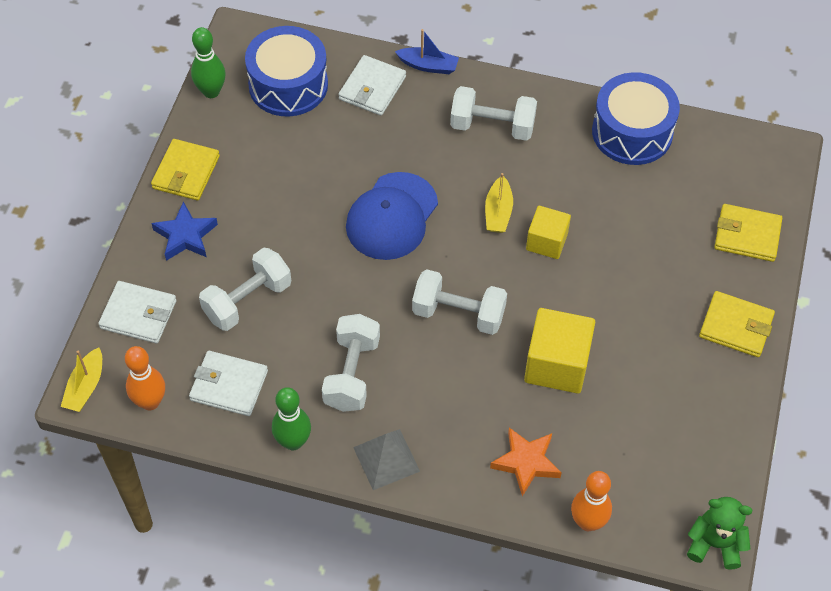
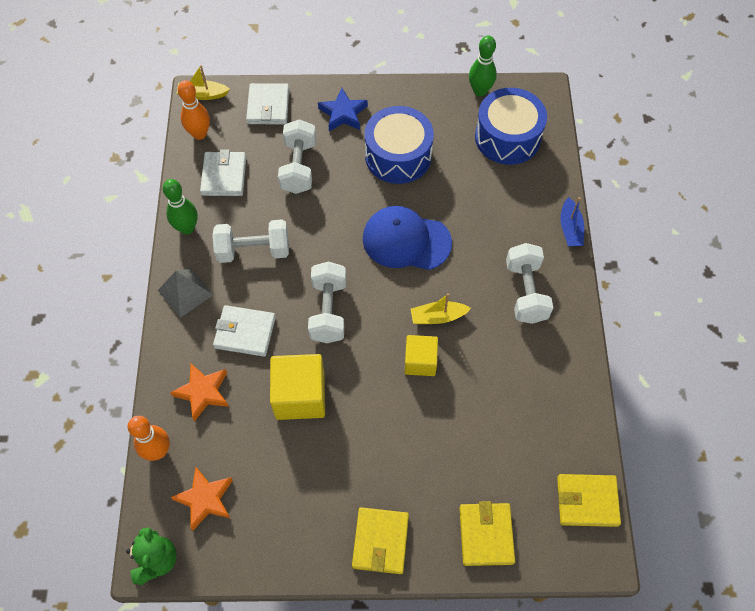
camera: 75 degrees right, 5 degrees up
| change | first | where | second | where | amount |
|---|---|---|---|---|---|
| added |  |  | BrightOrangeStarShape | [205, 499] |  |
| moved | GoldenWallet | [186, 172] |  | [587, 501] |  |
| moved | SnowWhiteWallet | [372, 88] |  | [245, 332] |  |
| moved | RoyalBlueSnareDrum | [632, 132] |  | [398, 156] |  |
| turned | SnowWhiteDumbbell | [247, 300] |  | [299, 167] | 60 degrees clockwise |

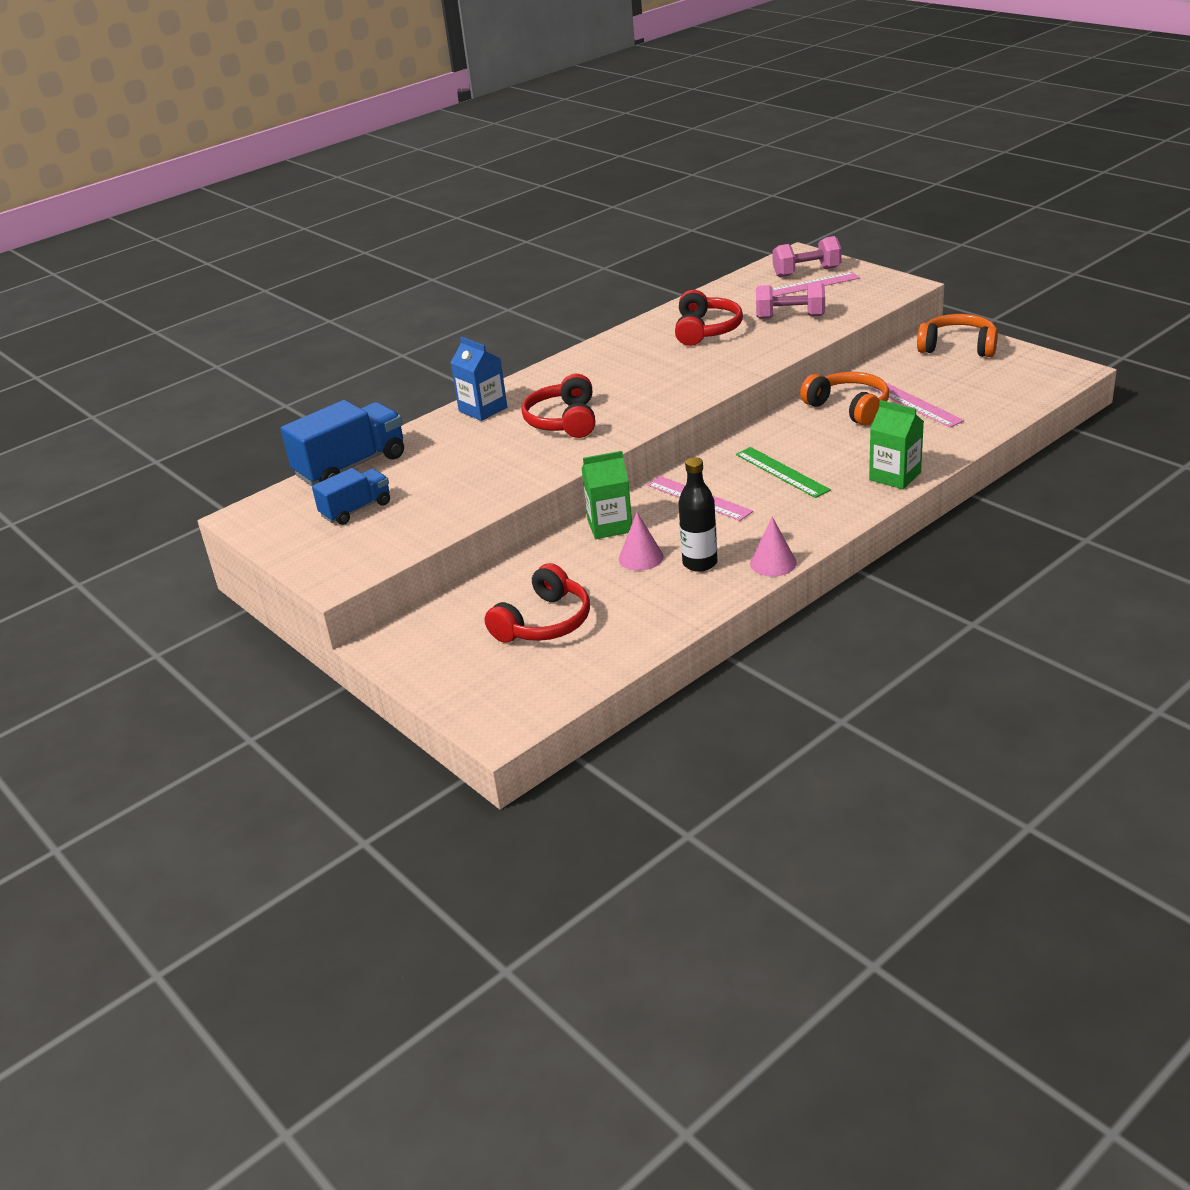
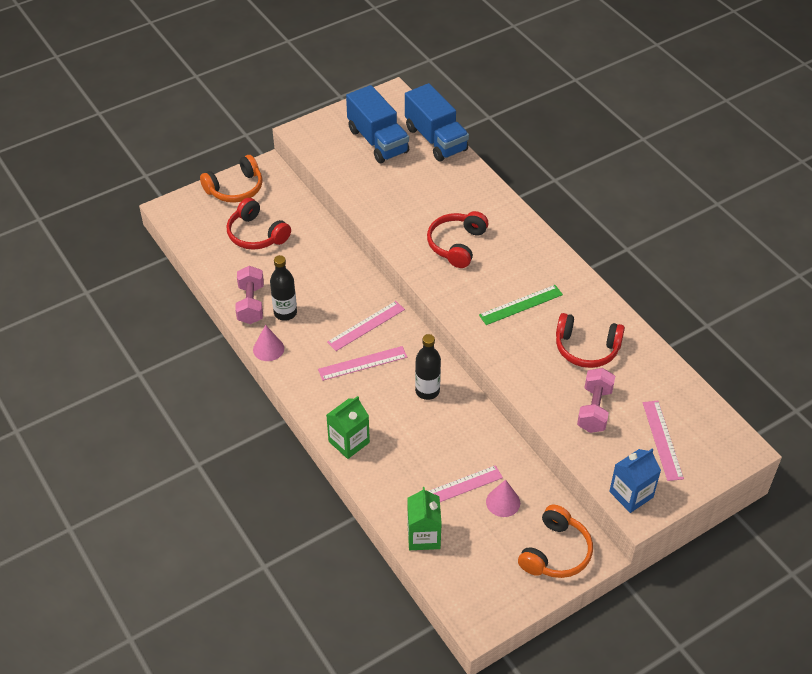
camera: 95 degrees right, 15 degrees up
| change | first | where | second | where | amount |
|---|---|---|---|---|---|
| added |  |  | RosyStraightedge | [362, 363] |  |
| added |  |  | BlackDrinkBottle | [427, 391] |  |
| moved | RoyalBlueCarton | [483, 409] |  | [631, 494] |  |
| moved | LeafGreenCarton | [610, 526] |  | [423, 536] |  |
| moved | RosyConeShape | [641, 557] |  | [503, 502] |  |
| moved | LeafGreenStraightedge | [782, 472] |  | [521, 305] |  |
| moved | RosyDumbbell | [806, 272] |  | [251, 304] |  |
| moved | BrightOrangeHeadphones | [849, 407] |  | [235, 189] |  |
| turned | ScarletHeadphones | [563, 421] |  | [456, 244] | 75 degrees counterclockwise |
| resized | RoyalBlueTruck | [356, 510] |  | [378, 141] | x1.65 |

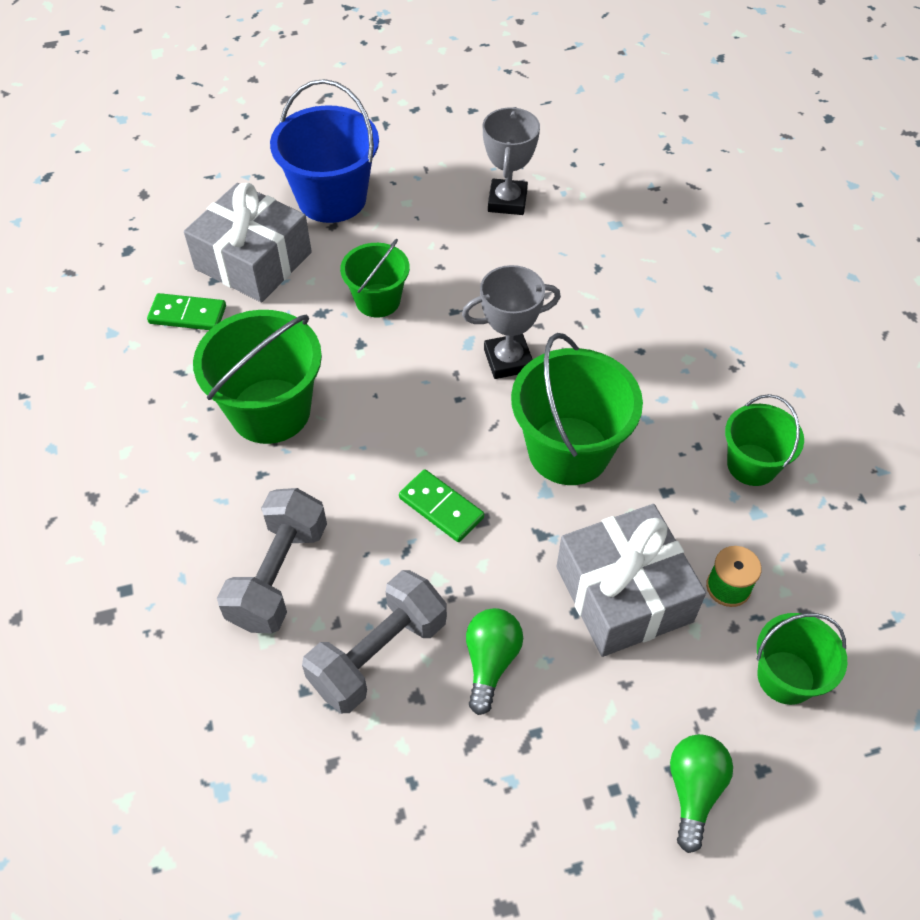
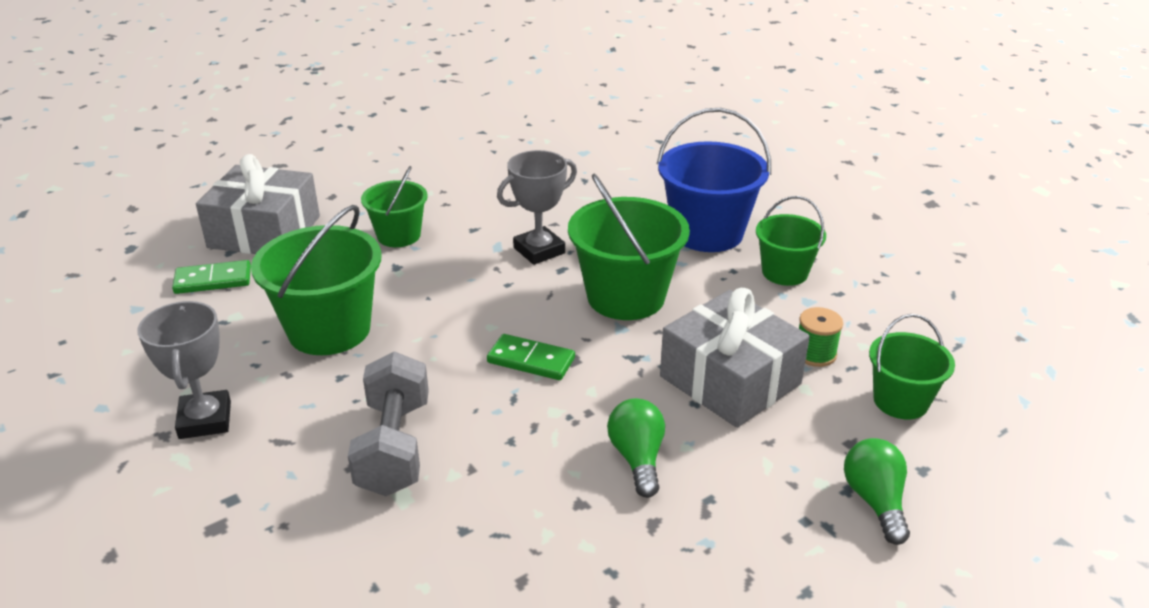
camera: 20 degrees left, 20 degrees down
| change | first | where | second | where | amount |
|---|---|---|---|---|---|
| removed | GrayDumbbell | [378, 654] |  |  |  |
| moved | RoyalBluePail | [332, 198] |  | [707, 233] |  |
| moved | GrayAwardCup | [507, 201] |  | [205, 420] |  |

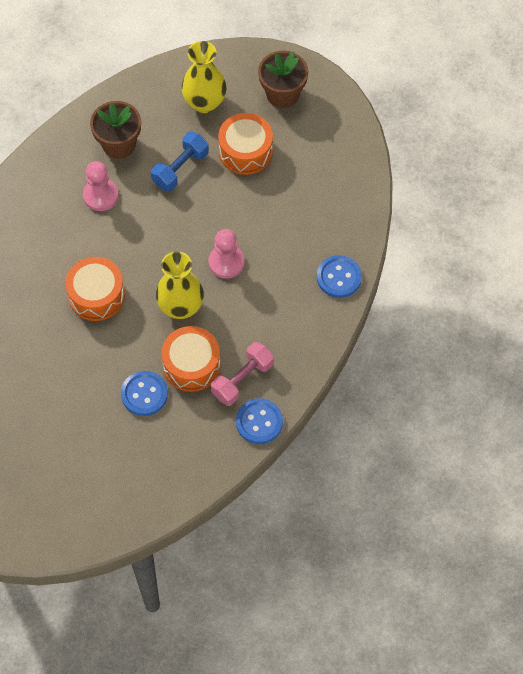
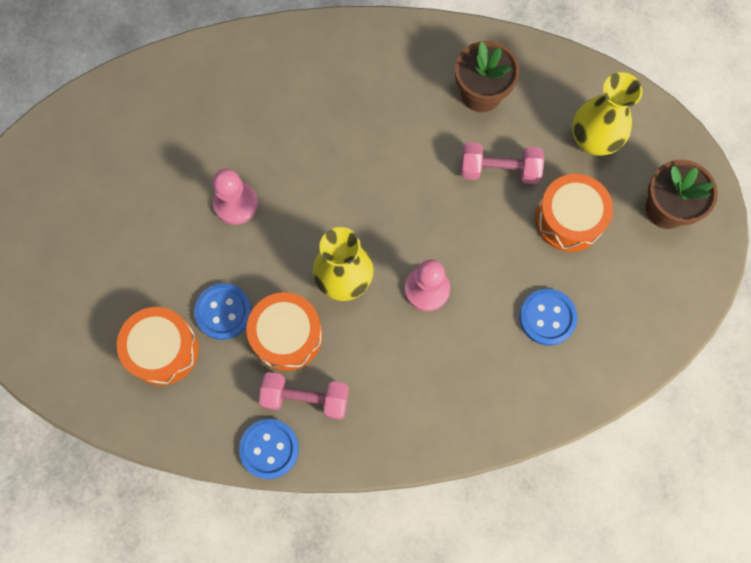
camera: 55 degrees right, 10 degrees up
| change | first | where | second | where | amount |
|---|---|---|---|---|---|
| moved | BrightOrangeSnareDrum | [96, 295] |  | [163, 350] |  |
| moved | RosyGamePawn | [101, 196] |  | [236, 204] |  |
| moved | RoyalBlueButton | [339, 277] |  | [547, 317] |  |
| recoloured | RoyalBlueDumbbell | [180, 168] | RosyDumbbell | [499, 170] |  |

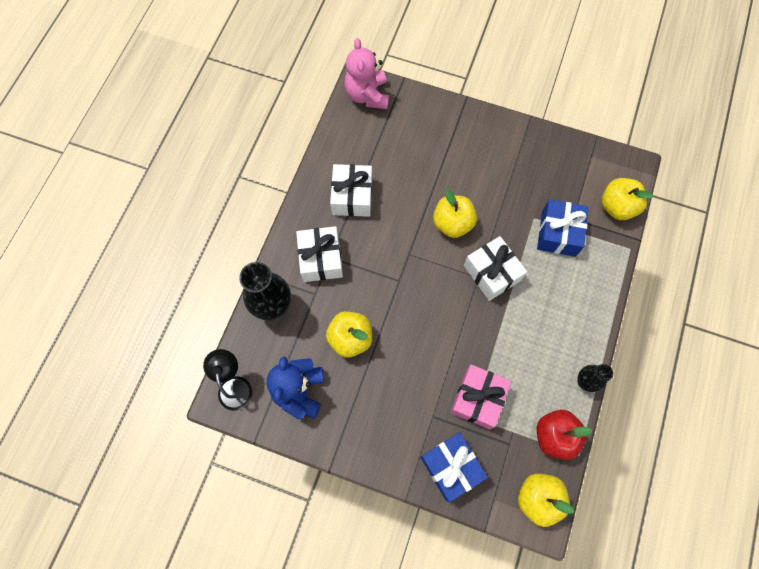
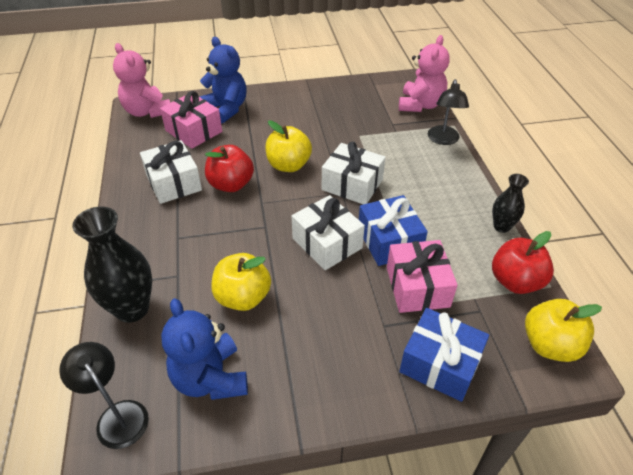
camera: 30 degrees left, 25 degrees down
| change | first | where | second | where | amount |
|---|---|---|---|---|---|
| added |  |  | RosyGift | [193, 131] |  |
| added |  |  | RoyalBlueTeddy | [226, 109] |  |
| added |  |  | ScarletAppleFruit | [231, 184] |  |
| added |  |  | BlackReadingLamp | [443, 140] |  |
| moved | SnowWhiteGift | [321, 259] |  | [327, 243] |  |
| moved | RoyalBlueGift | [558, 233] |  | [389, 241] |  |
| replaced | GoldenAppleFruit | [617, 207] | RosyTeddy | [420, 105] |  |

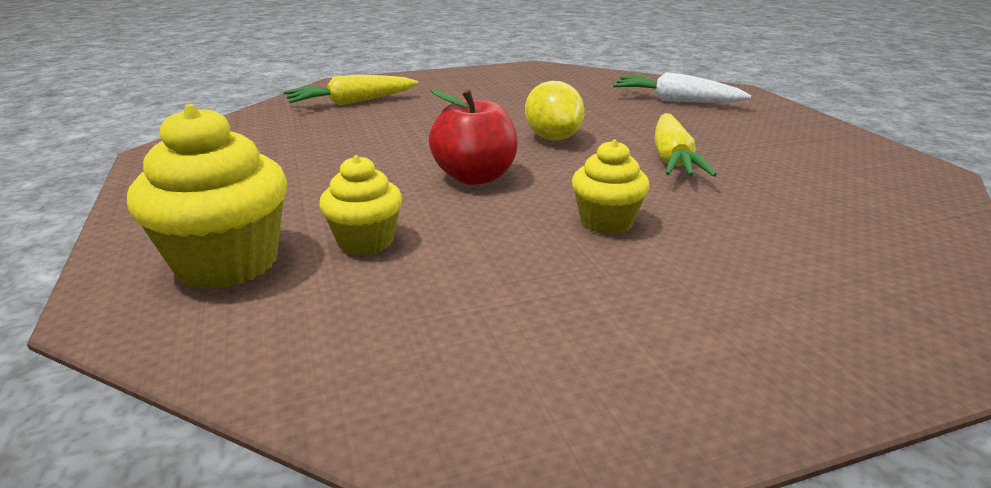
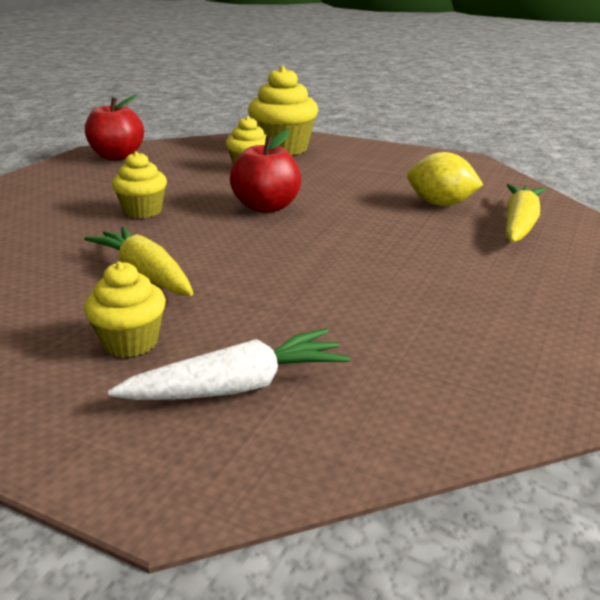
camera: 135 degrees right, 0 degrees up
| change | first | where | second | where | amount |
|---|---|---|---|---|---|
| added |  |  | GoldenCupcake | [131, 342] |  |
| added |  |  | ScarletAppleFruit | [117, 156] |  |
| moved | GoldenToyLemon | [553, 138] |  | [440, 204] |  |

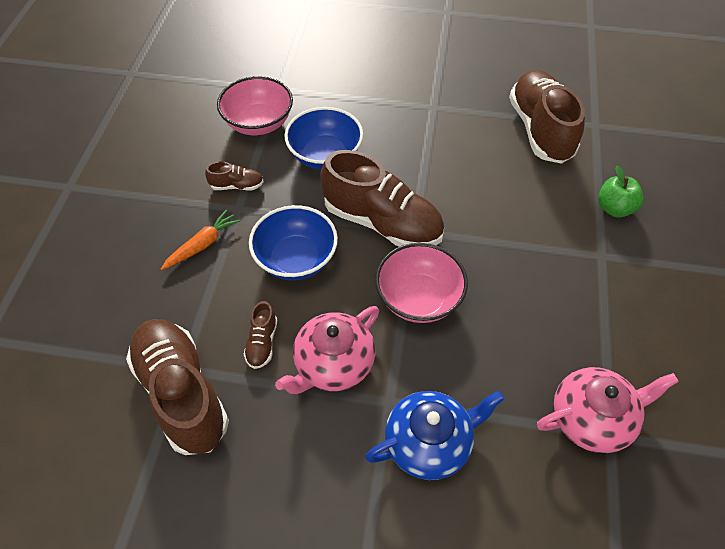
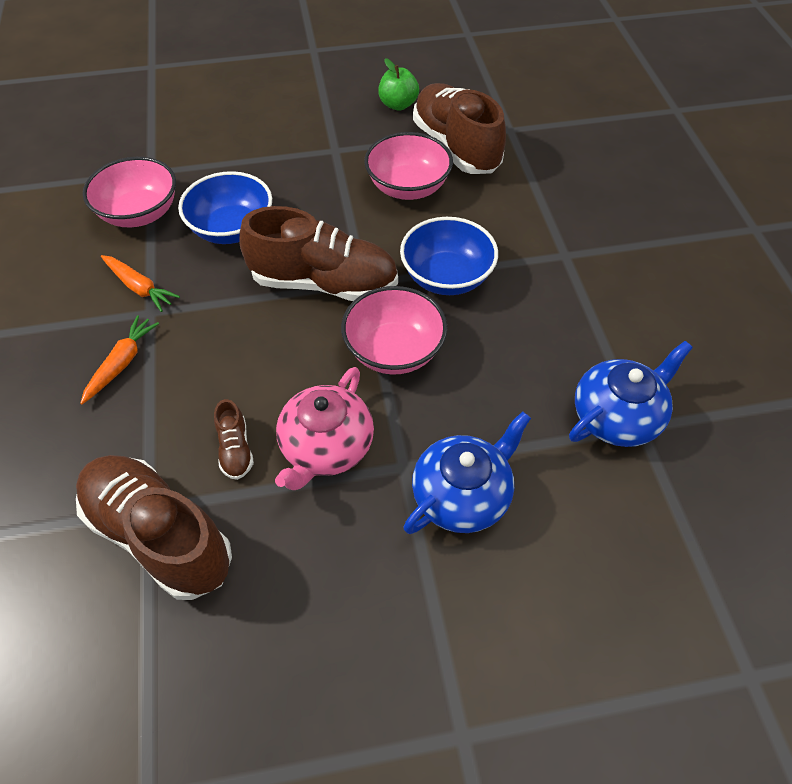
camera: 20 degrees left, 0 degrees up
| change | first | where | second | where | amount |
|---|---|---|---|---|---|
| added |  |  | RosyDeepDish | [408, 187] |  |
| moved | RoyalBlueDeepDish | [296, 259] |  | [446, 277] |  |
| moved | LeafGreenAppleFruit | [614, 208] |  | [398, 105] |  |
| replaced | BrownSneaker | [237, 186] | BrightOrangeToyCarrot | [139, 287] |  |
| recoloured | RosyTeaPot | [592, 418] | RoyalBlueTeaPot | [617, 416] |  |

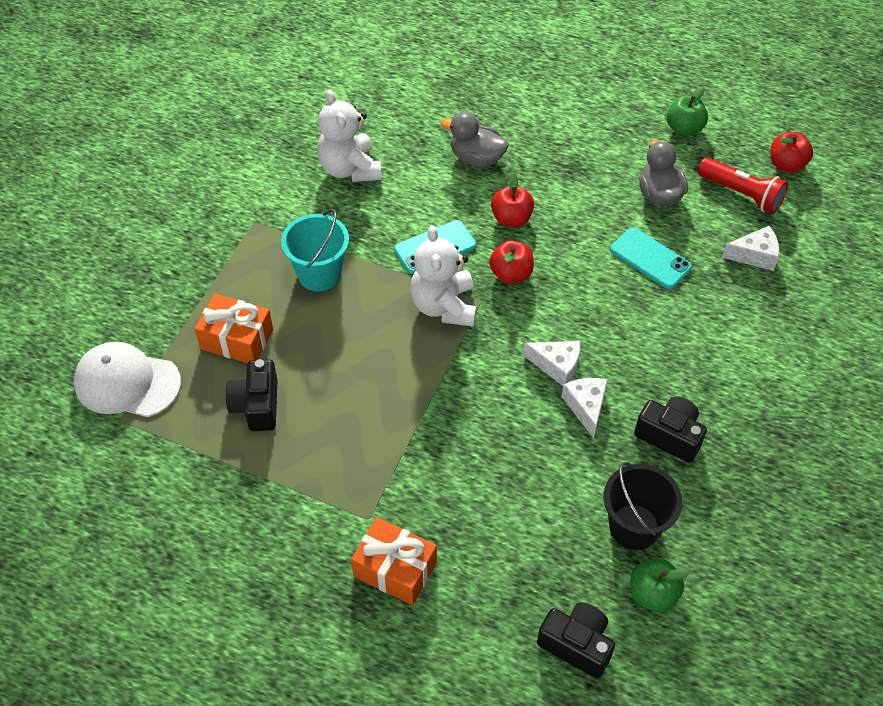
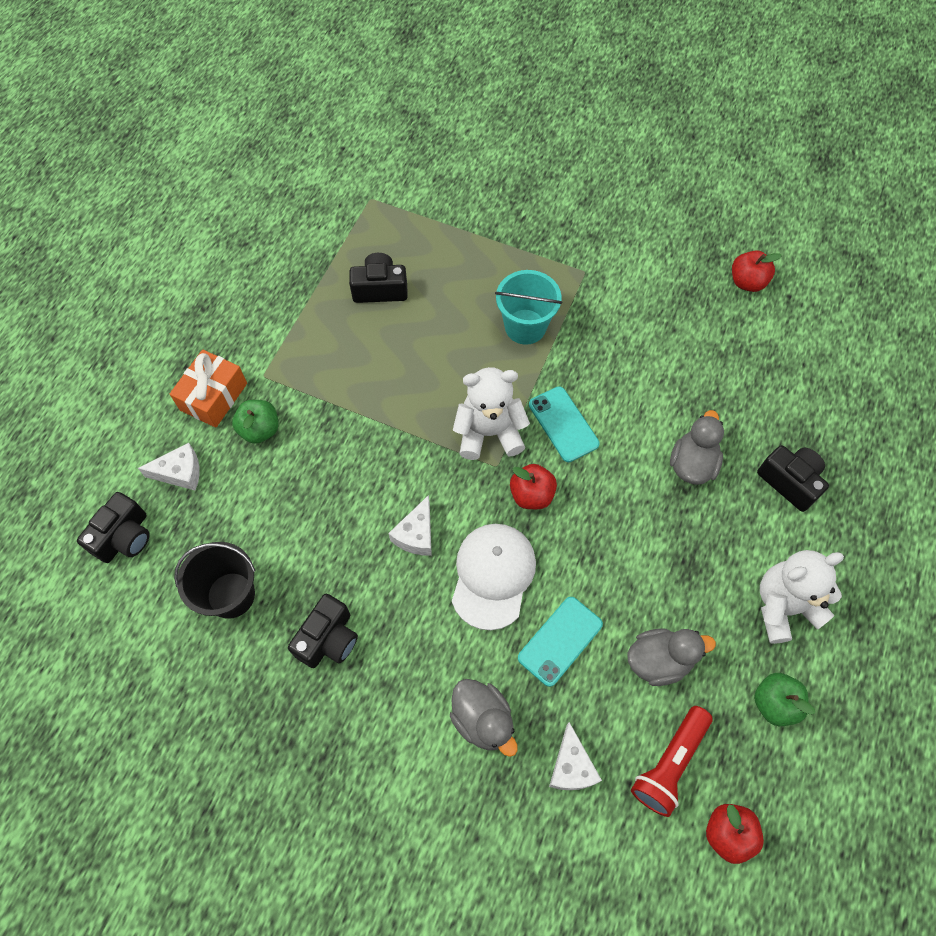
camera: 90 degrees right, 10 degrees up
| change | first | where | second | where | amount |
|---|---|---|---|---|---|
| removed | BrightOrangeGift | [237, 339] |  |  |  |
| added |  |  | GrayRubberDuck | [483, 720] |  |
| added |  |  | BlackCamera | [790, 481] |  |
| moved | SnowWhitePeakedCap | [127, 383] |  | [493, 576] |  |
| moved | SnowWhiteTeddy | [350, 169] |  | [784, 606] |  |
| moved | ScarletAppleFruit | [511, 218] |  | [747, 282] |  |
| moved | SnowWhitePieceOfCheese | [586, 407] |  | [180, 472] |  |
| moved | LeafGreenAppleFruit | [652, 594] |  | [260, 430] |  |

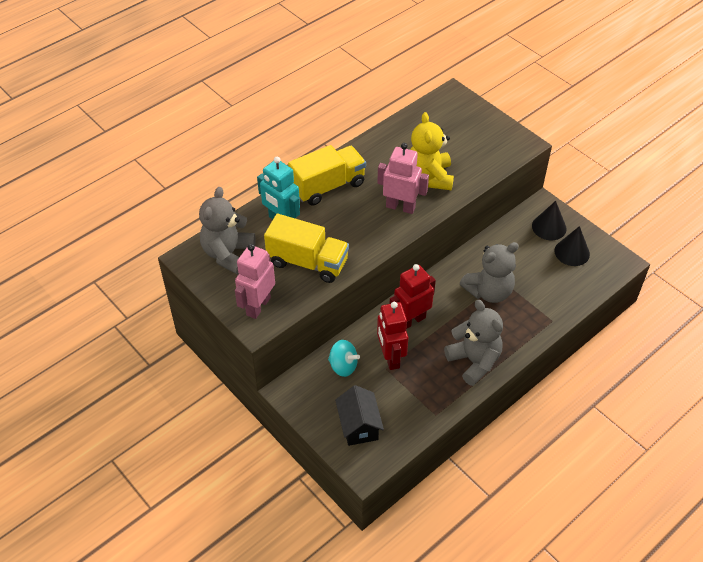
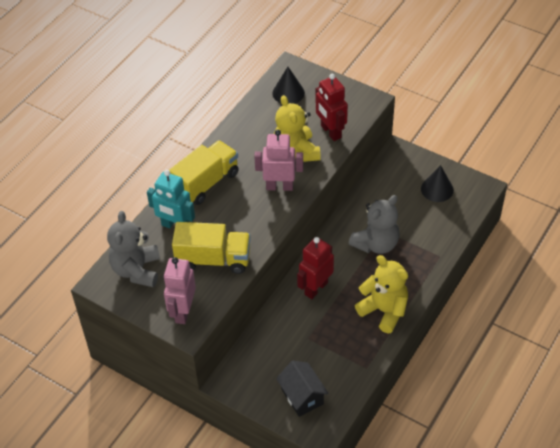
camera: 15 degrees left, 0 degrees up
| change | first | where | second | where | amount |
|---|---|---|---|---|---|
| removed | TurquoiseWhirligig | [343, 366] |  |  |  |
| moved | ScarletToyRobot | [390, 357] |  | [330, 132] |  |
| moved | BlackConeShape | [549, 227] |  | [288, 93] |  |
| recoloured | GrayTeddy | [474, 361] | GoldenTeddy | [384, 311] |  |

